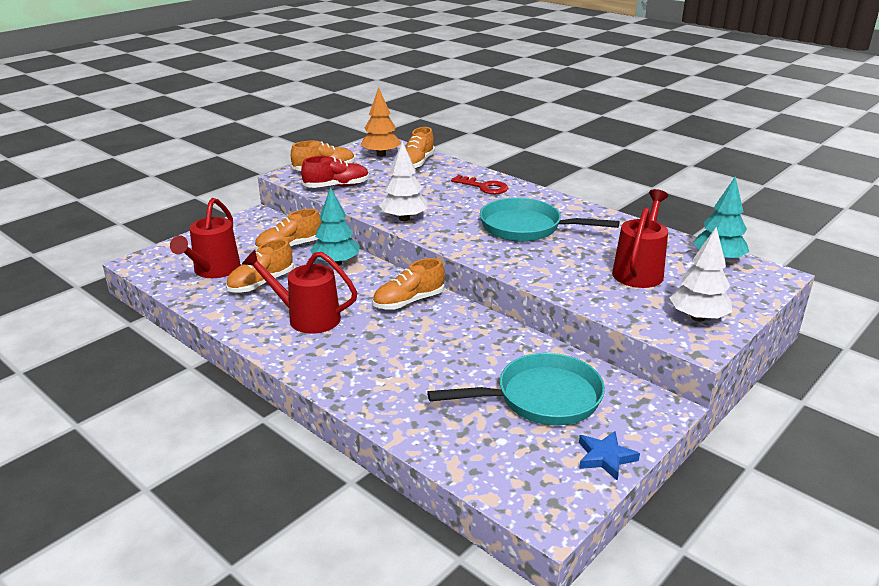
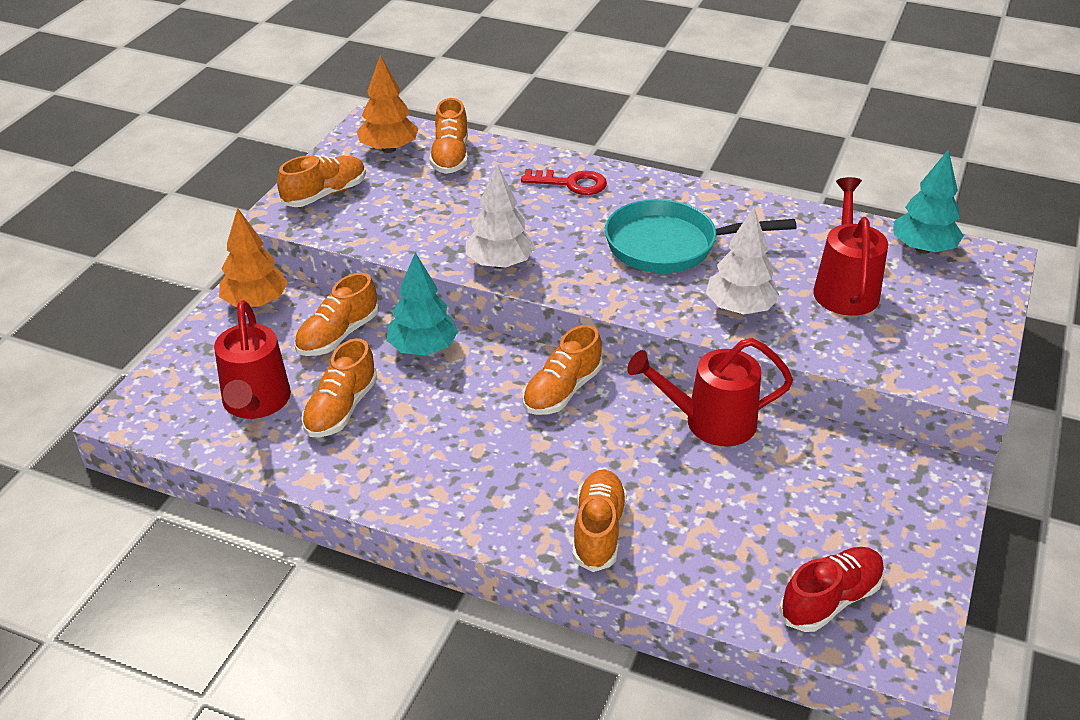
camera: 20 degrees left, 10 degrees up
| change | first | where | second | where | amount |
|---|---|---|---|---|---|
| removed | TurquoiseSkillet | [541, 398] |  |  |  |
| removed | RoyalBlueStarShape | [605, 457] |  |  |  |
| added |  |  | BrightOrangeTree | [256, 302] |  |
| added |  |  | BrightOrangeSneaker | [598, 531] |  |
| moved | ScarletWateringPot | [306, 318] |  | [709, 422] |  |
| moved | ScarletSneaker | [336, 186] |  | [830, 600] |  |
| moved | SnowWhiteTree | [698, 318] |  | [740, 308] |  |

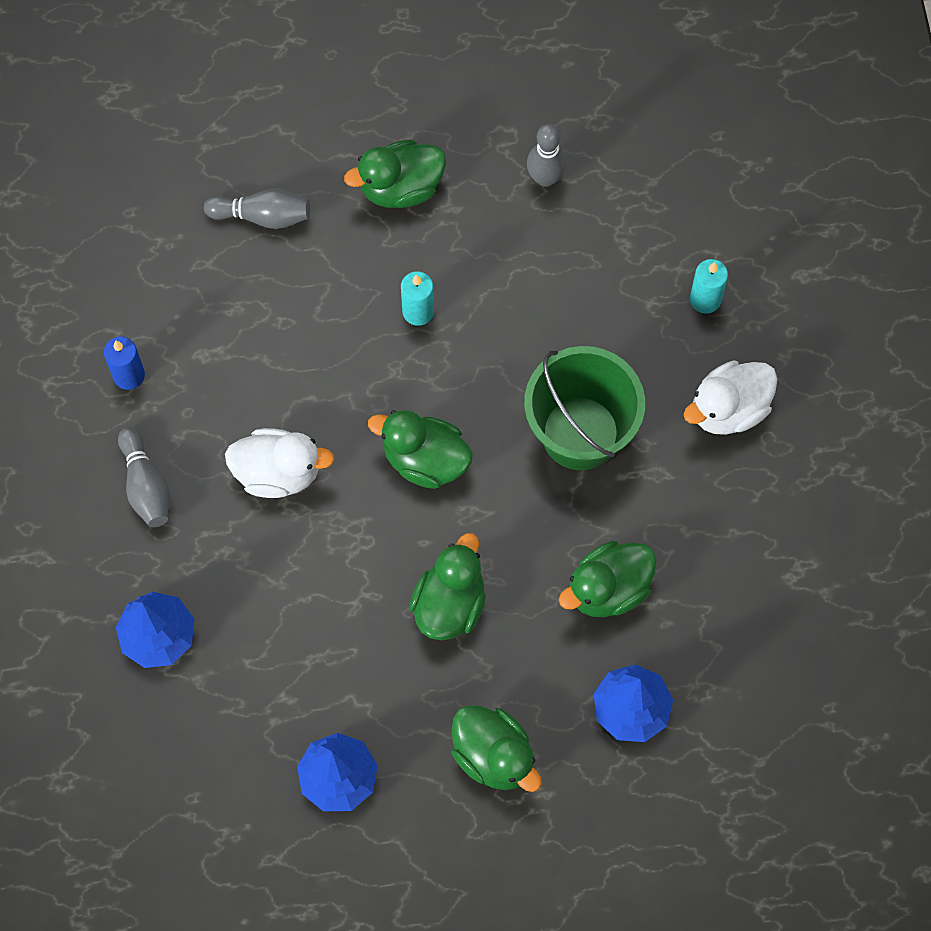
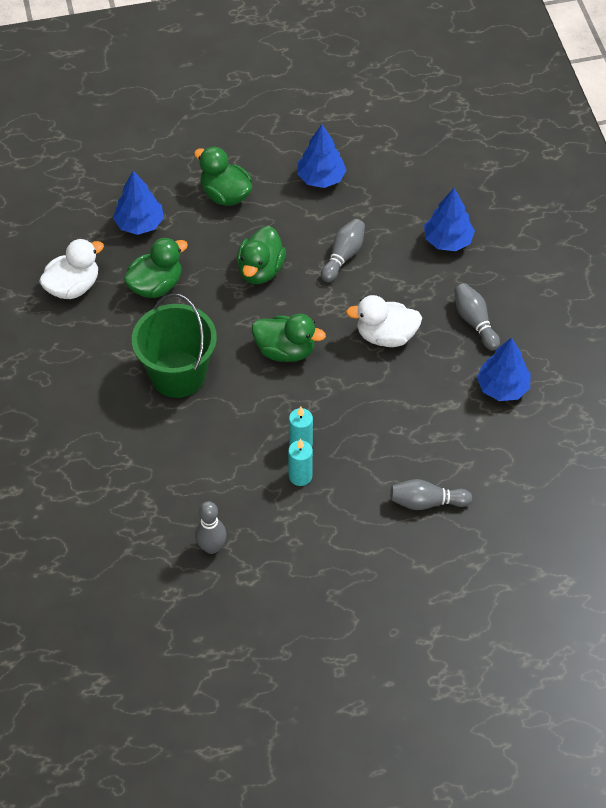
camera: 175 degrees right, 15 degrees down
| change | first | where | second | where | amount |
|---|---|---|---|---|---|
| removed | LeafGreenRubberDuck | [400, 187] |  |  |  |
| added |  |  | GrayBowlingPin | [343, 256] |  |
| moved | SnowWhiteRubberDuck | [728, 409] |  | [73, 287] |  |
| moved | TurquoisePillarCandle | [705, 299] |  | [300, 476] |  |
| replaced | RoyalBluePillarCandle | [129, 375] | RoyalBlueTree | [502, 387] |  |

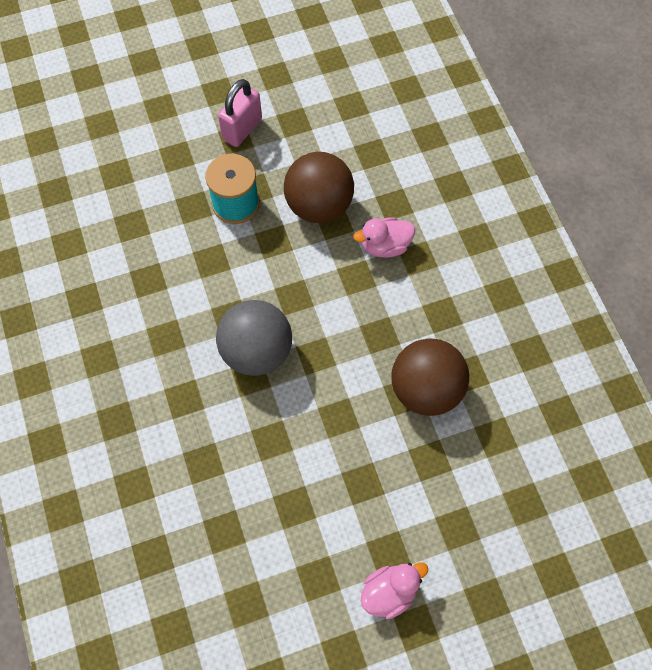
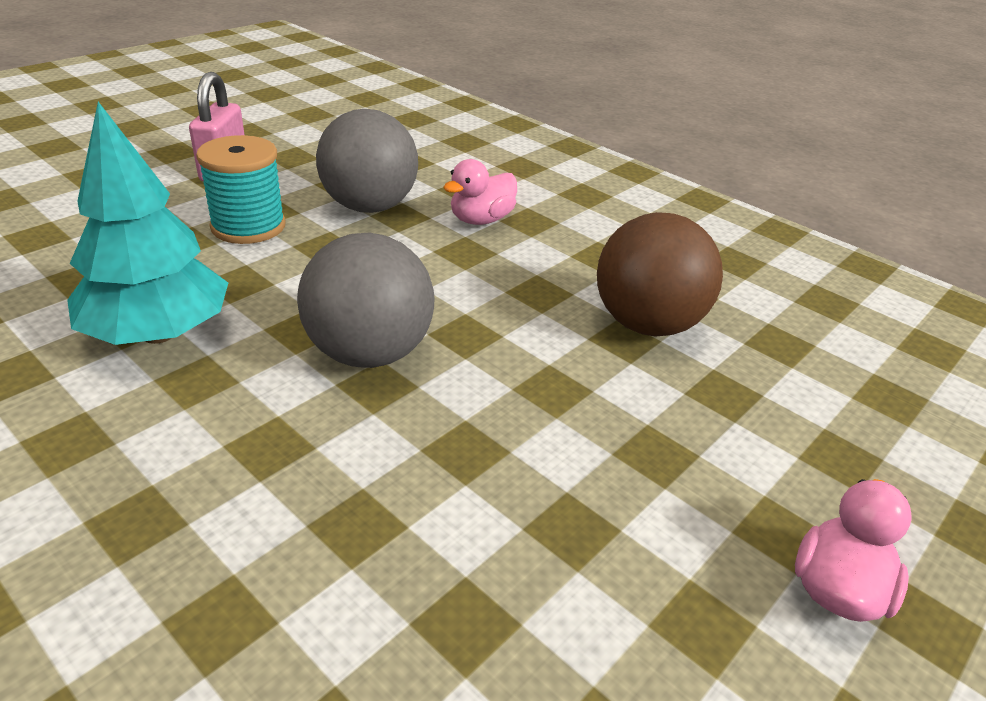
camera: 30 degrees left, 30 degrees down
| change | first | where | second | where | amount |
|---|---|---|---|---|---|
| added |  |  | TurquoiseTree | [158, 334] |  |
| recoloured | BrownBall | [319, 205] | GrayBall | [369, 207] |  |

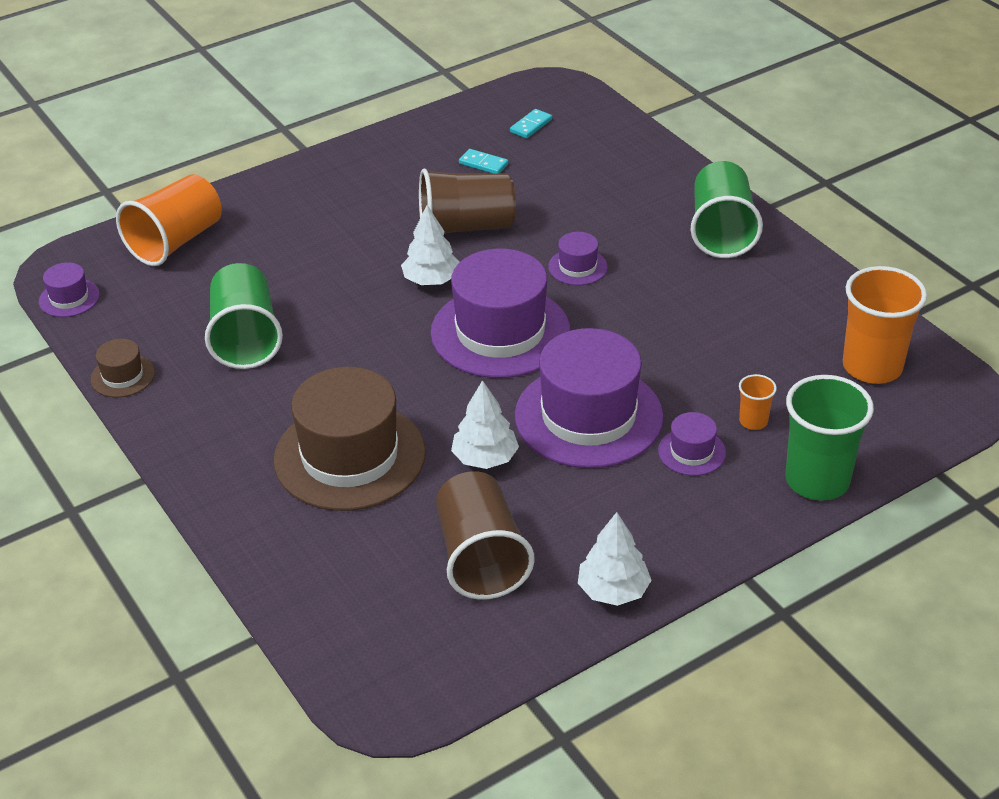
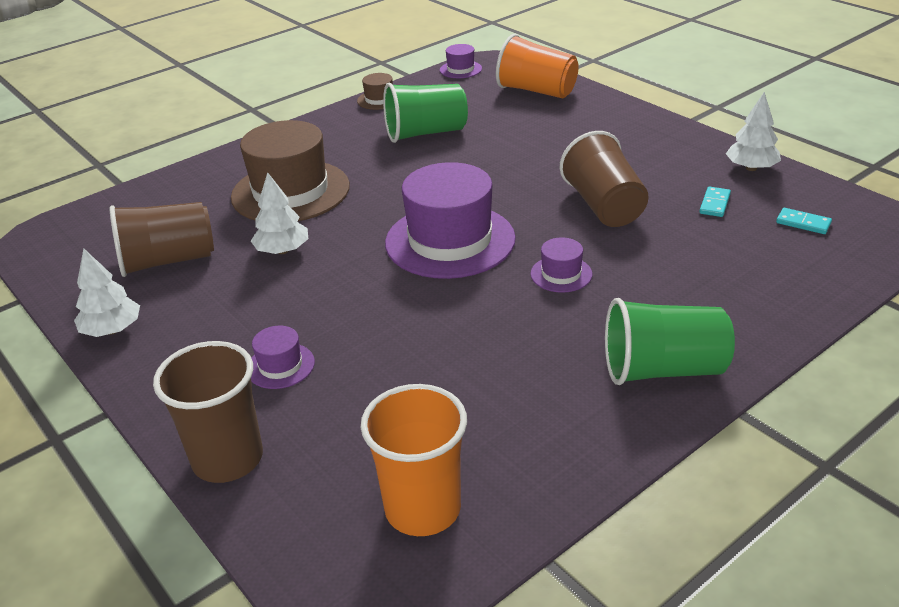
camera: 85 degrees right, 5 degrees down
| change | first | where | second | where | amount |
|---|---|---|---|---|---|
| removed | PurpleHat | [588, 416] |  |  |  |
| removed | BrightOrangeBeaker | [753, 421] |  |  |  |
| moved | SnowWhiteTree | [431, 280] |  | [751, 168] |  |
| recoloured | LeafGreenBeaker | [817, 480] | BrownBeaker | [228, 459] |  |

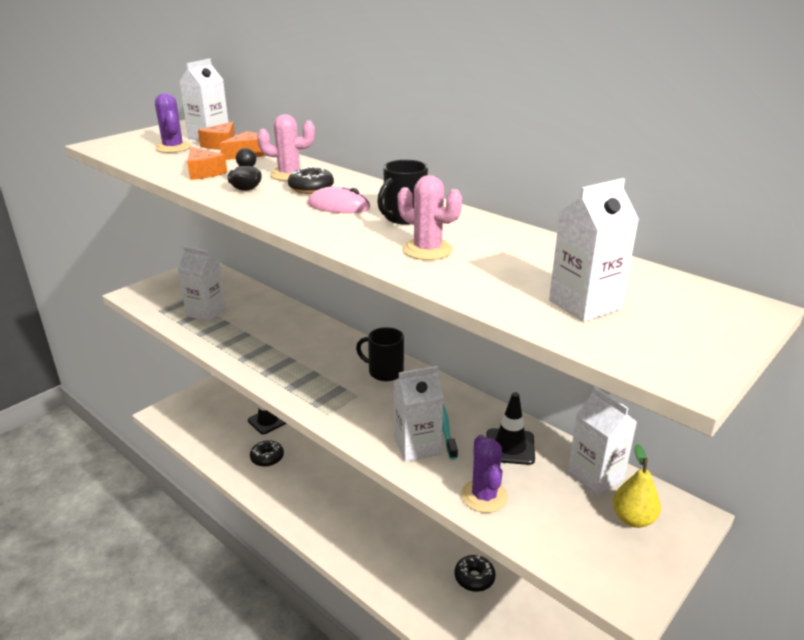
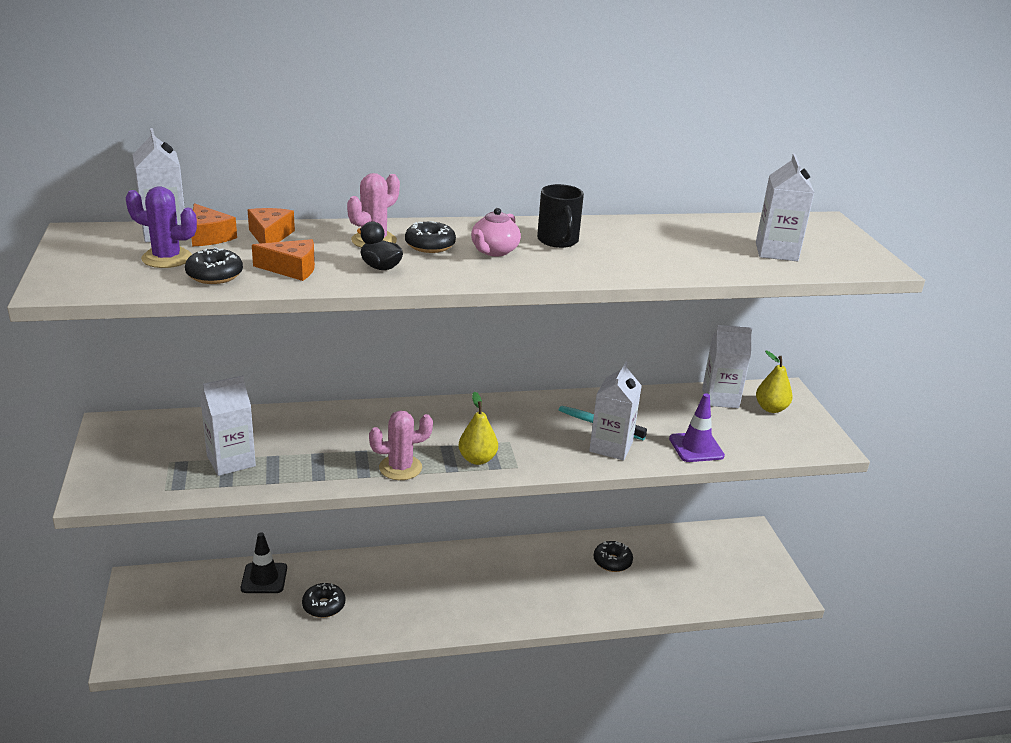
camera: 55 degrees left, 0 degrees up
| change | first | where | second | where | amount |
|---|---|---|---|---|---|
| removed | BlackTeaMug | [384, 372] |  |  |  |
| removed | BlackSafetyCone | [510, 447] |  |  |  |
| added |  |  | BlackDonut | [214, 275] |  |
| added |  |  | GoldenPearFruit | [477, 459] |  |
| moved | RosyPricklyPlant | [427, 250] |  | [400, 468] |  |
| replaced | RosyComputerMouse | [338, 206] | RosyTeaPot | [494, 251] |  |
| replaced | PurplePricklyPlant | [484, 496] | PurpleSafetyCone | [696, 447] |  |

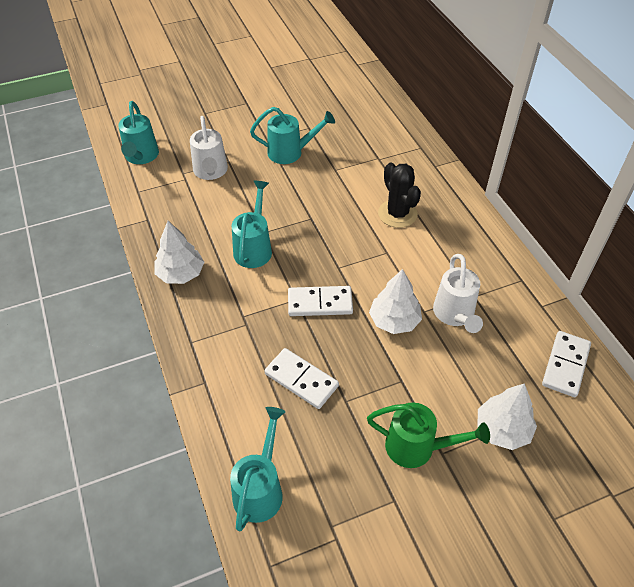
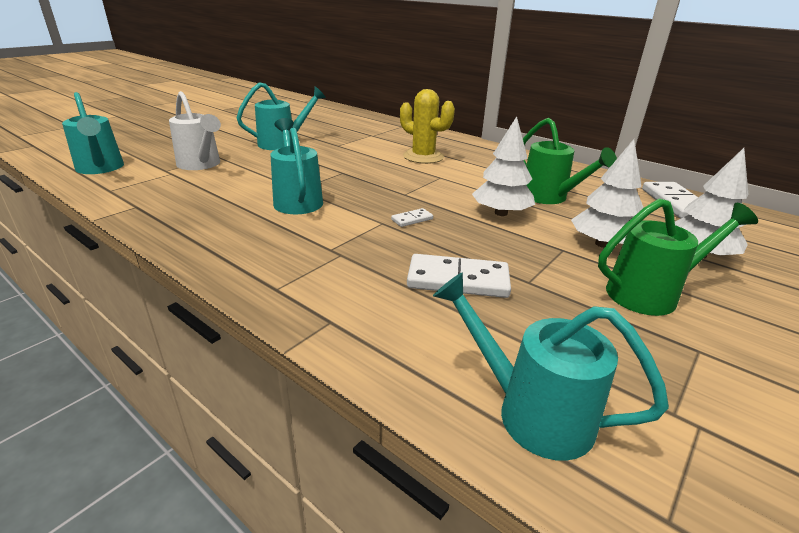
camera: 30 degrees left, 20 degrees down
| change | first | where | second | where | amount |
|---|---|---|---|---|---|
| moved | SnowWhiteTree | [180, 274] |  | [602, 244] |  |
| recoloured | BlackPricklyPlant | [397, 214] | GoldenPricklyPlant | [423, 157] |  |
| recoloured | SnowWhiteWateringPot | [455, 315] | LeafGreenWateringPot | [548, 197] |  |
| turned | TurquoiseWateringPot | [260, 489] |  | [531, 412] | 45 degrees counterclockwise |
| resized | SnowWhiteDominoPiece | [320, 303] |  | [412, 219] | x0.49 |

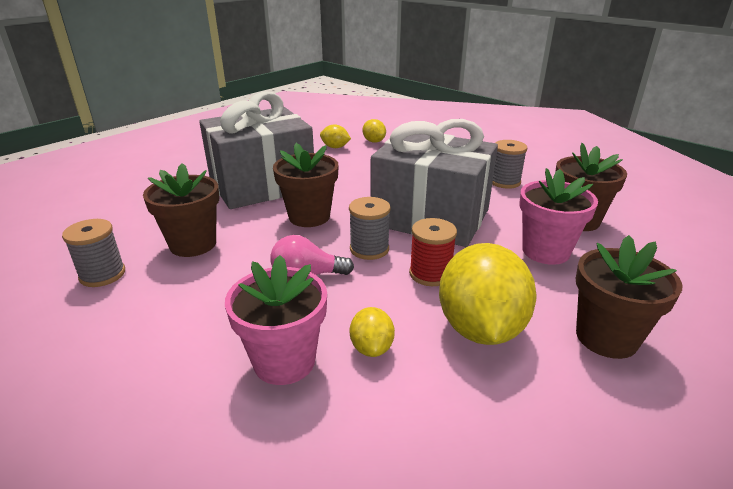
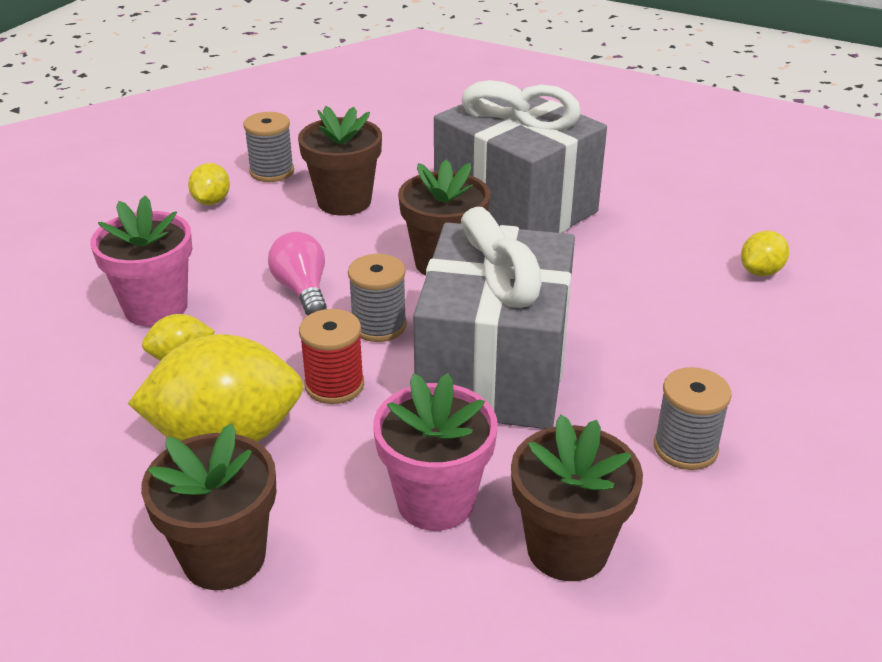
camera: 75 degrees right, 5 degrees up
| change | first | where | second | where | amount |
|---|---|---|---|---|---|
| moved | GoldenToyLemon | [335, 147] |  | [211, 201] |  |

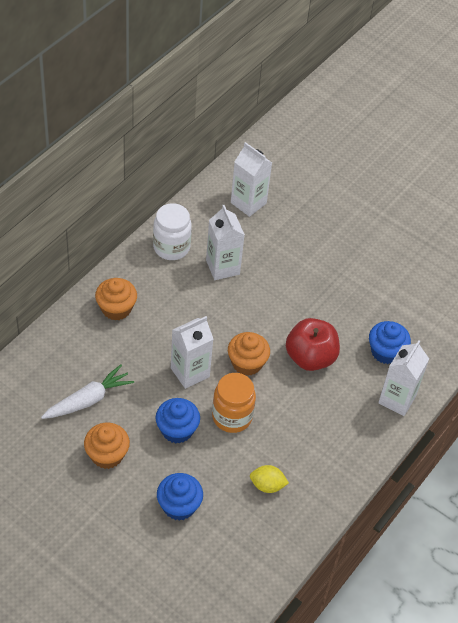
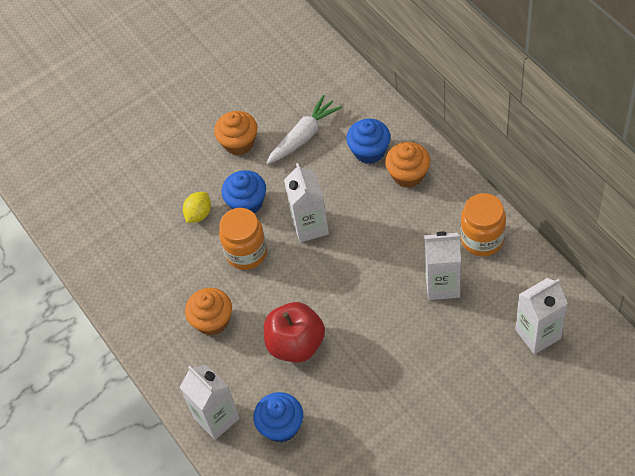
camera: 120 degrees right, 5 degrees up
| change | first | where | second | where | amount |
|---|---|---|---|---|---|
| moved | RoyalBlueCupcake | [179, 506] |  | [369, 151] |  |
| moved | BrightOrangeCupcake | [247, 363] |  | [212, 321] |  |
| moved | GoldenToyLemon | [267, 485] |  | [199, 214] |  |
| recoloured | SnowWhitePreserveJar | [171, 247] | BrightOrangePreserveJar | [482, 239] |  |
| turned | SnowWhiteToyCarrot | [88, 400] |  | [303, 136] | 120 degrees counterclockwise |

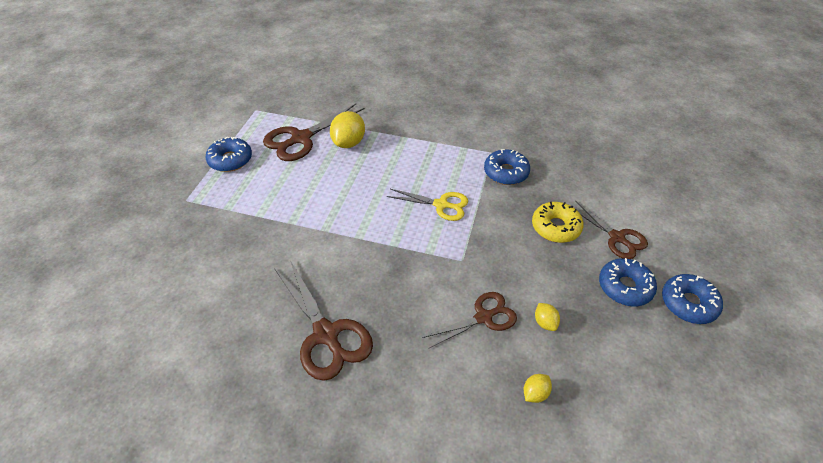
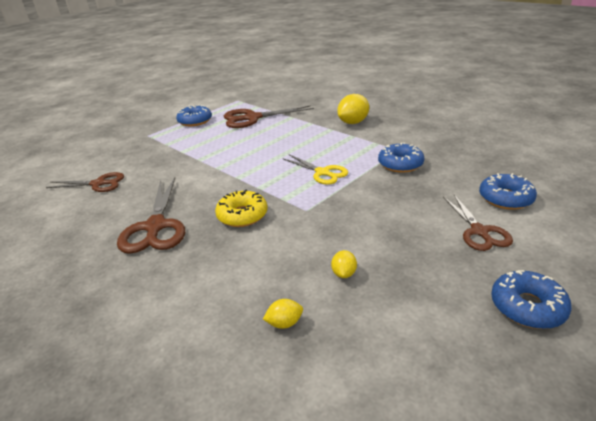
camera: 30 degrees right, 15 degrees down
| change | first | where | second | where | amount |
|---|---|---|---|---|---|
| moved | GoldenToyLemon | [349, 143] |  | [353, 122] |  |
| moved | BrownScissors | [483, 317] |  | [98, 184] |  |
| moved | GoldenDonut | [556, 227] |  | [242, 215] |  |
| moved | RoyalBlueDonut | [625, 287] |  | [505, 198] |  |

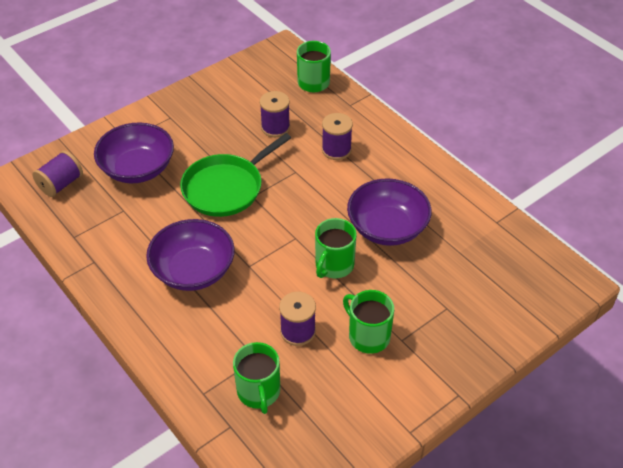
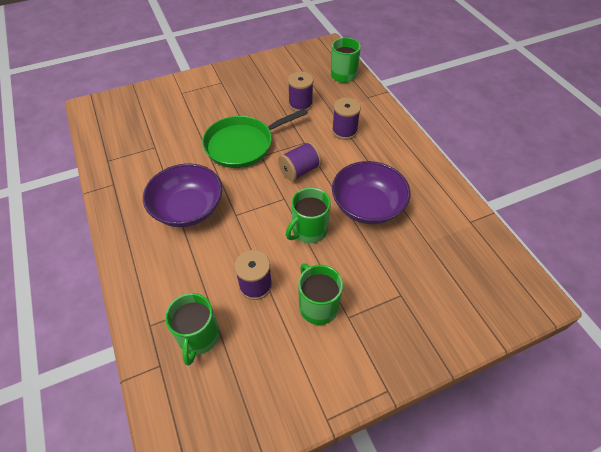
camera: 15 degrees right, 5 degrees up
| change | first | where | second | where | amount |
|---|---|---|---|---|---|
| removed | PurpleDeepDish | [137, 168] |  |  |  |
| moved | PurpleSpool | [61, 184] |  | [300, 170] |  |

